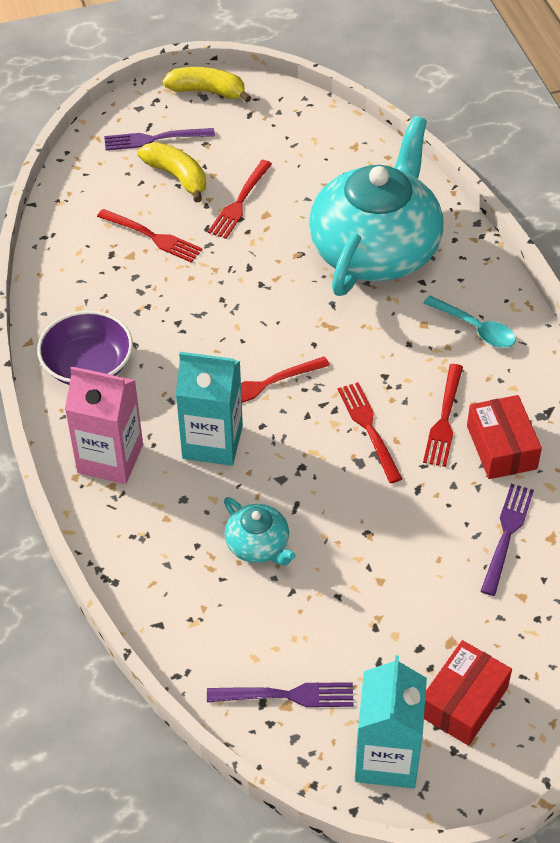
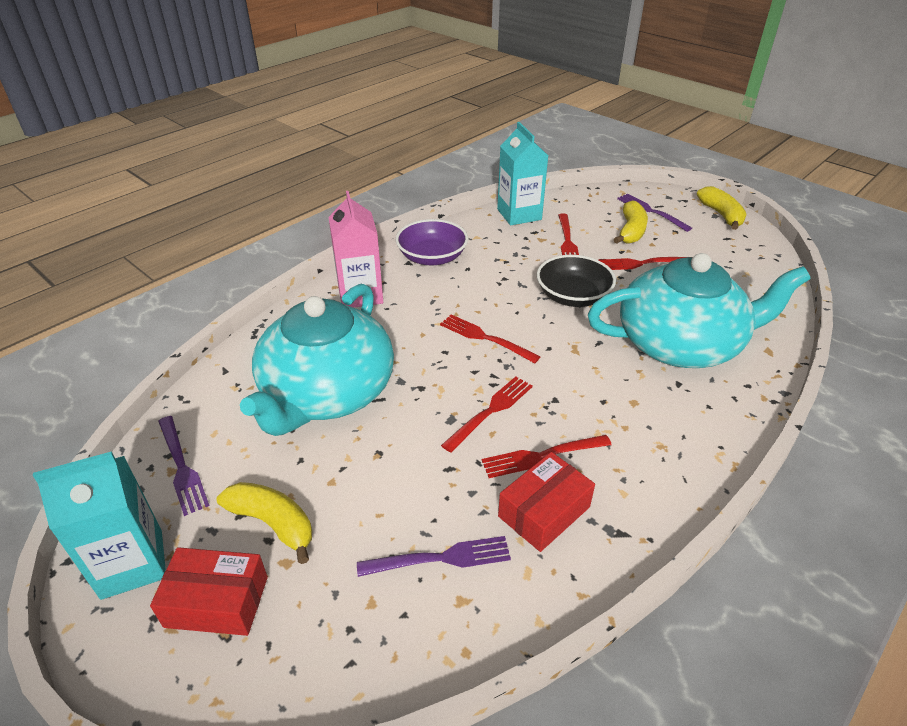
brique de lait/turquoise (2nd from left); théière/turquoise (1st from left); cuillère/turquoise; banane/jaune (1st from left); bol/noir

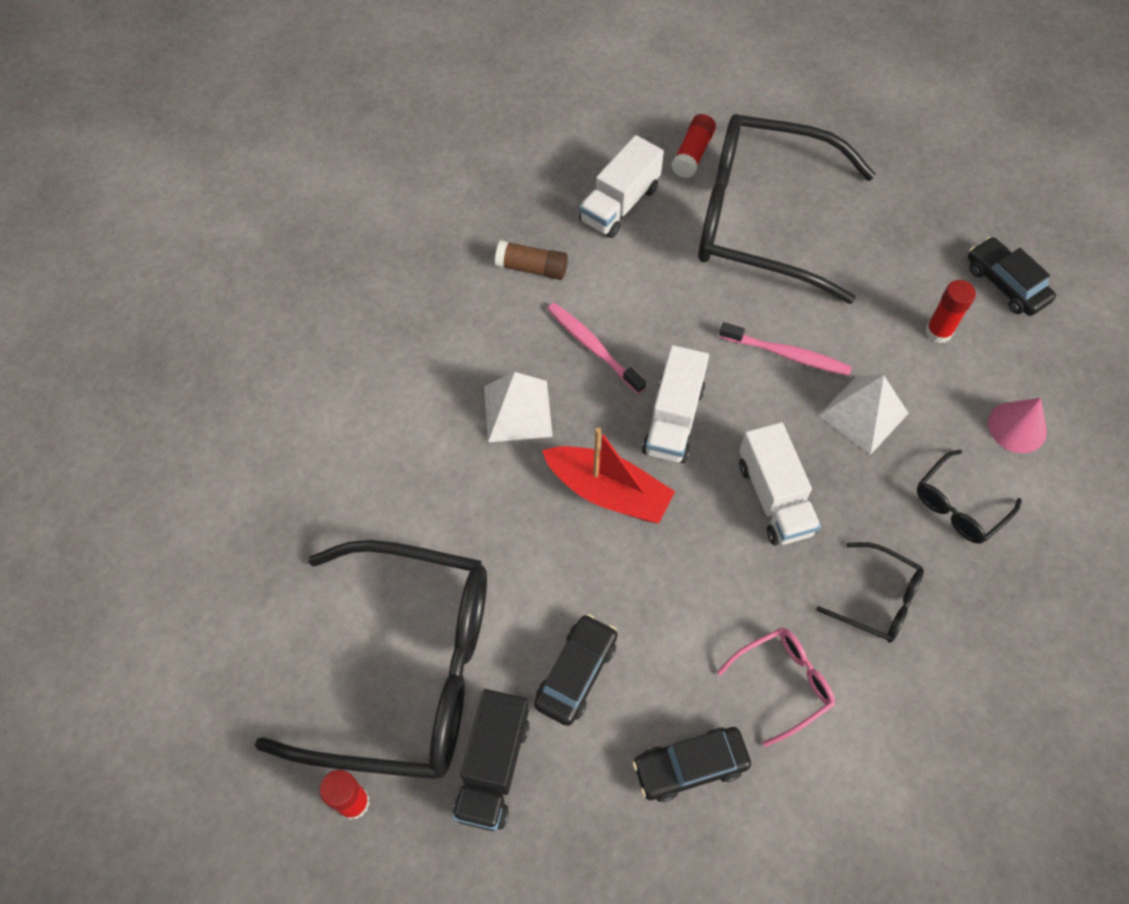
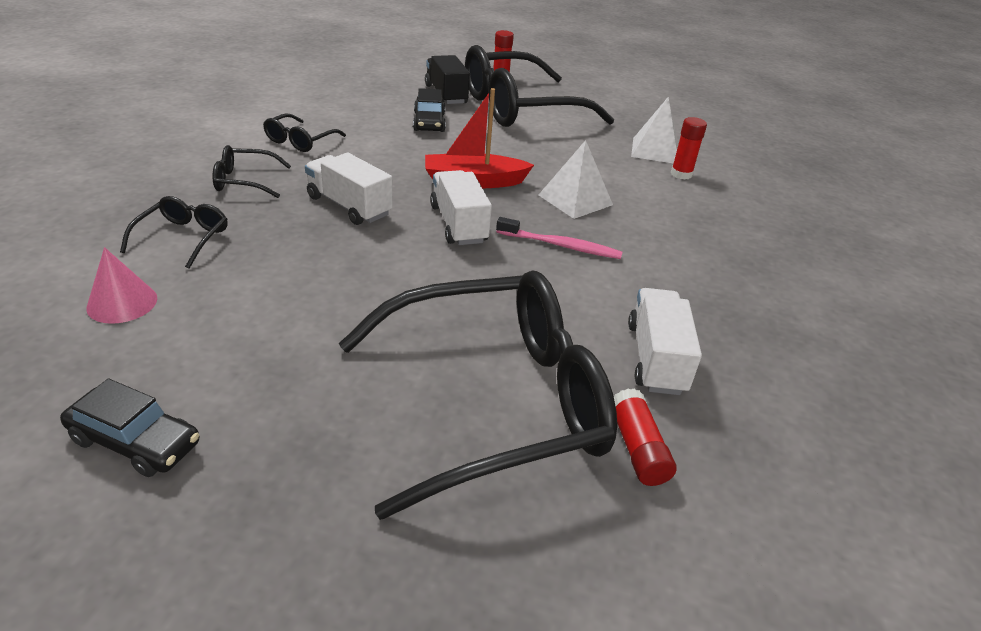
bâton de colle/marron; voiture/noir (2nd from left in the first image); lunettes/noir (3rd from left); brosse à dents/rose (2nd from left in the first image); pyramide/blanc (2nd from left); bâton de colle/rouge (3rd from left)

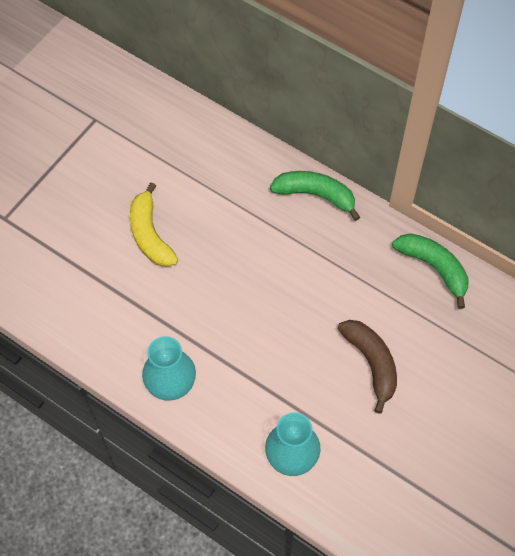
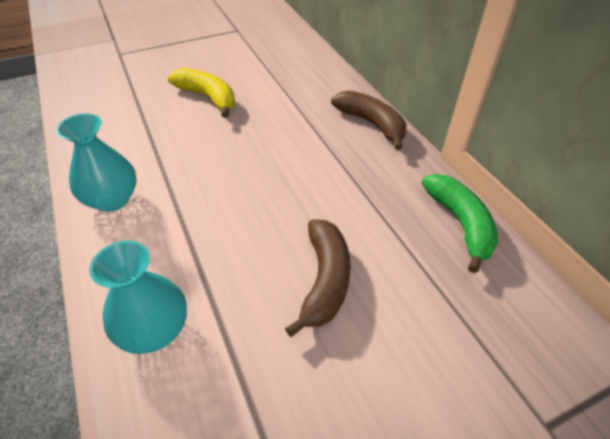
banane/jaune; banane/marron (2nd from left)

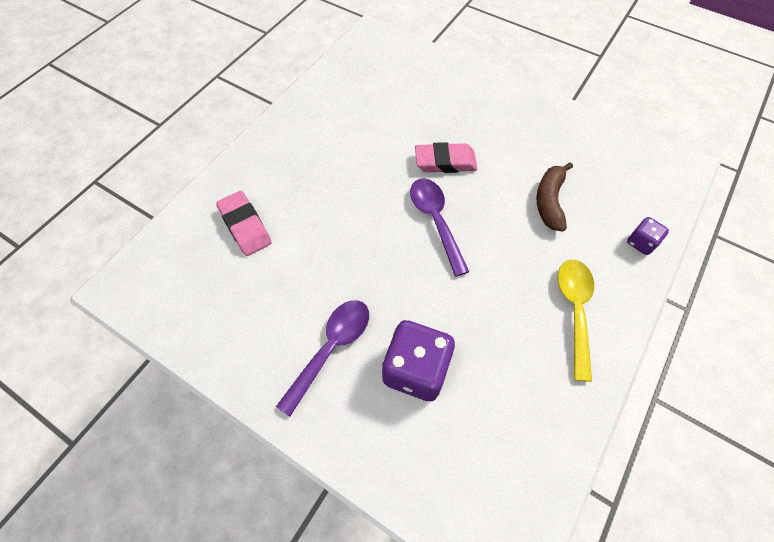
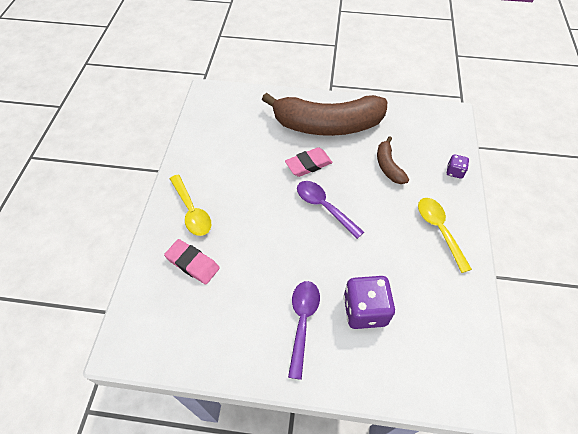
cuillère/jaune (1st from left); banane/marron (1st from left)

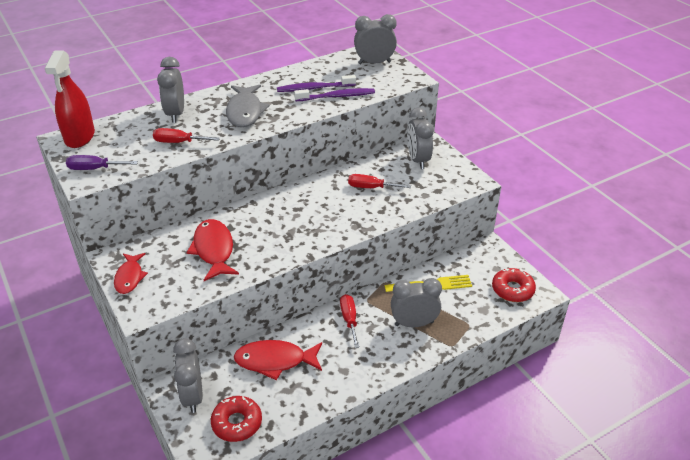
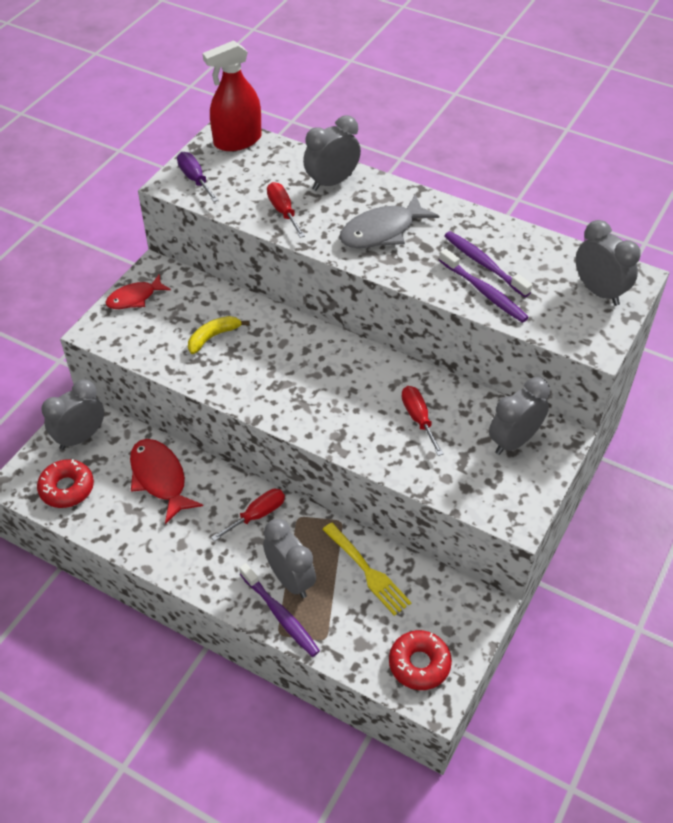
banane/jaune; brosse à dents/violet (1st from left)

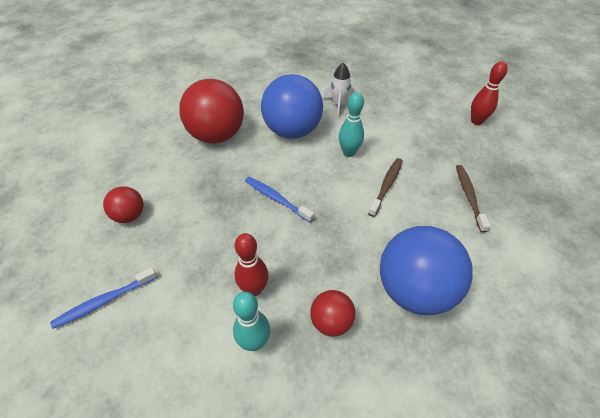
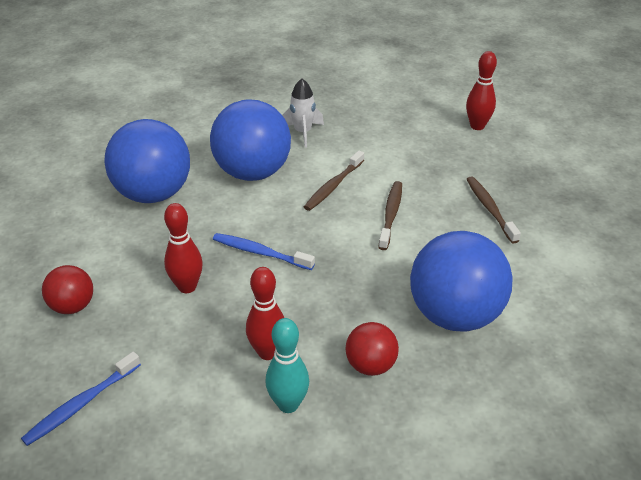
balle/bleu (1st from left); brosse à dents/marron (1st from left); quille/rouge (1st from left)

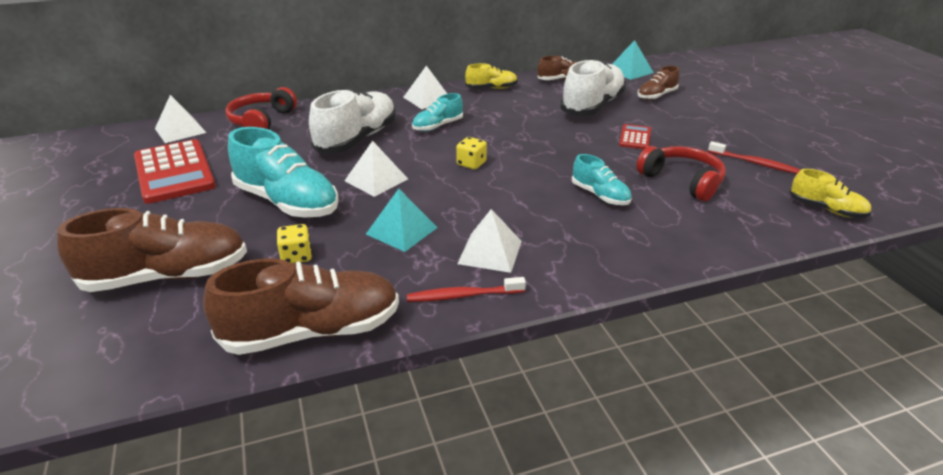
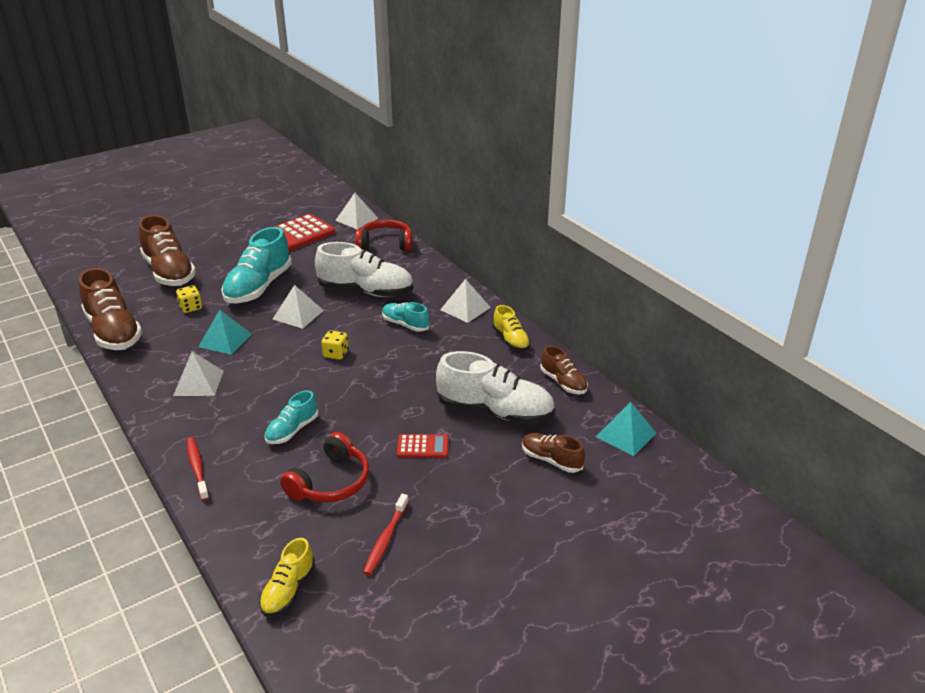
brosse à dents/rouge (1st from left)

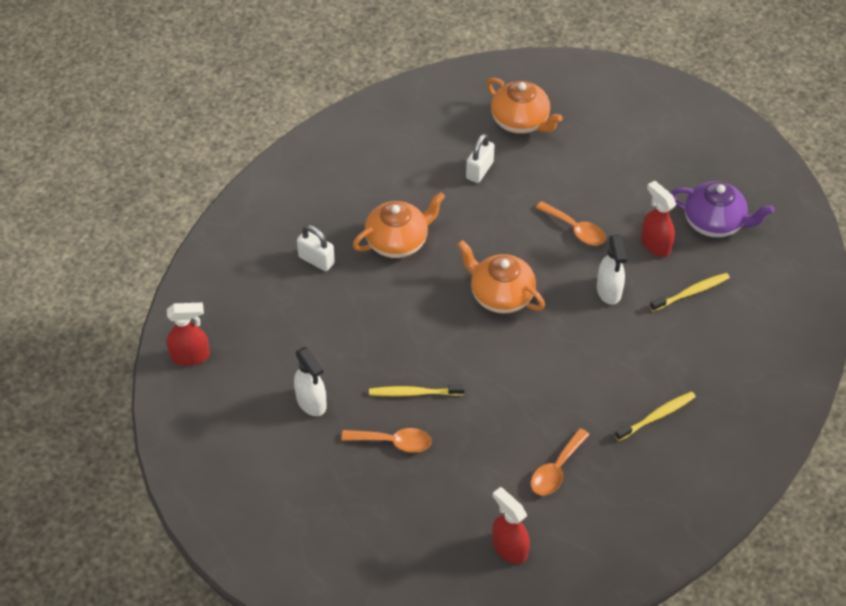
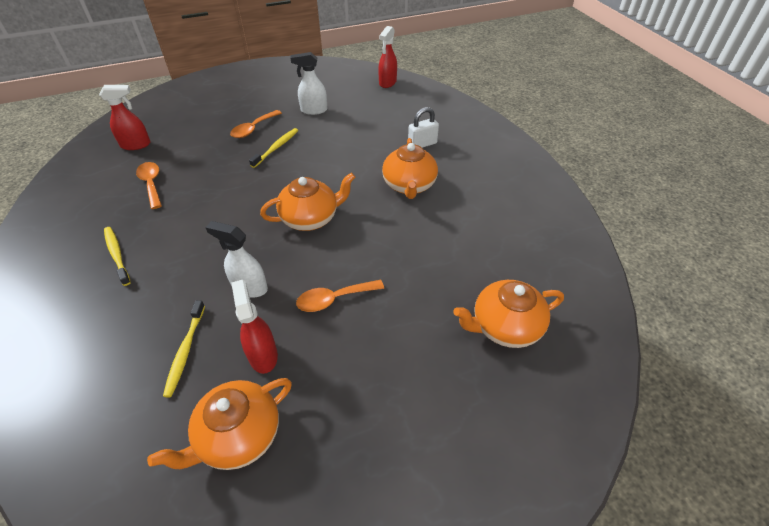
cadenas/blanc (2nd from left in the first image); brosse à dents/jaune (1st from left); vaporisateur/rouge (2nd from left); théière/orange (1st from left)

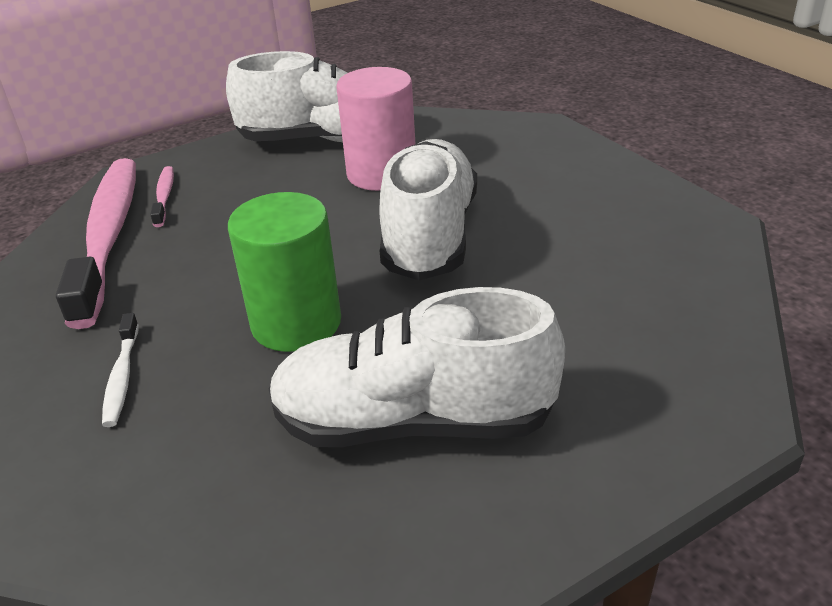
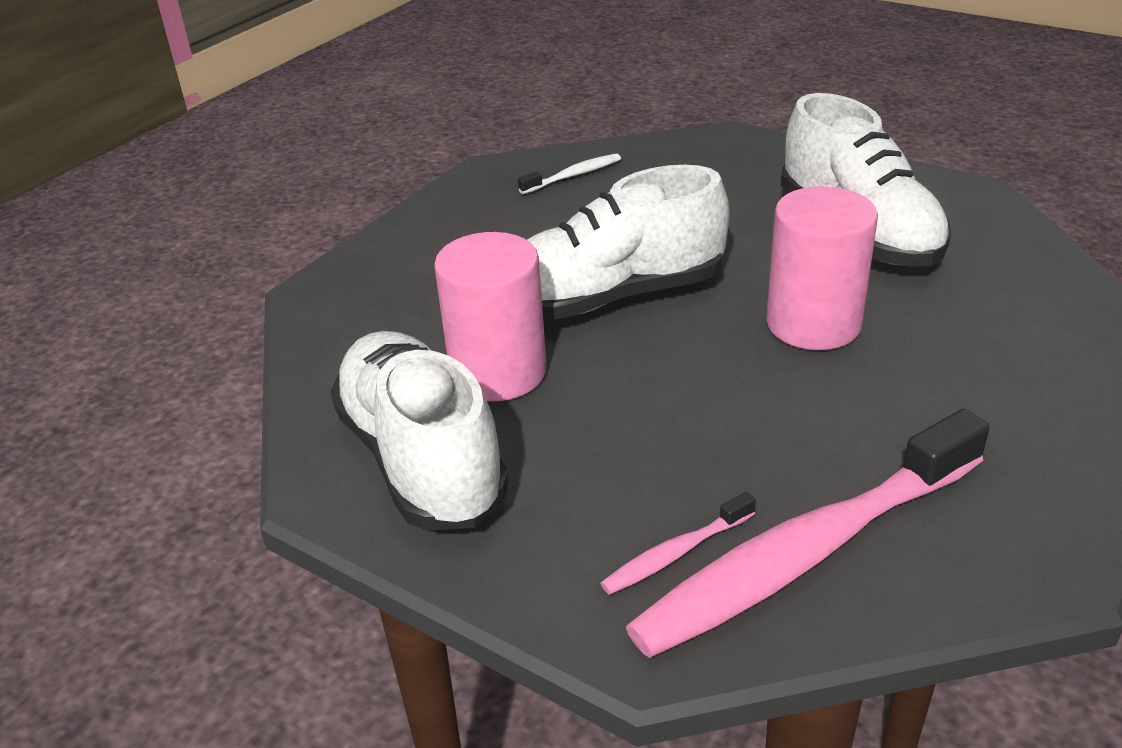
brosse à dents/blanc; cylindre/rose (2nd from left)

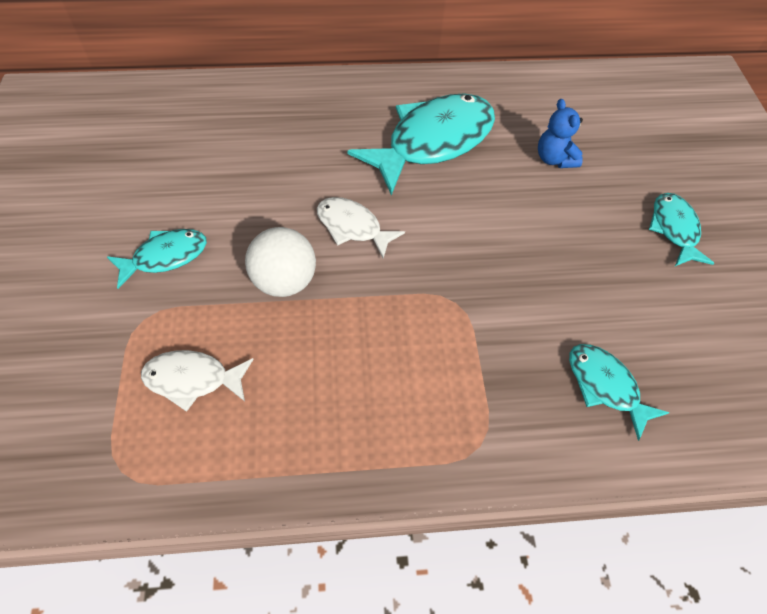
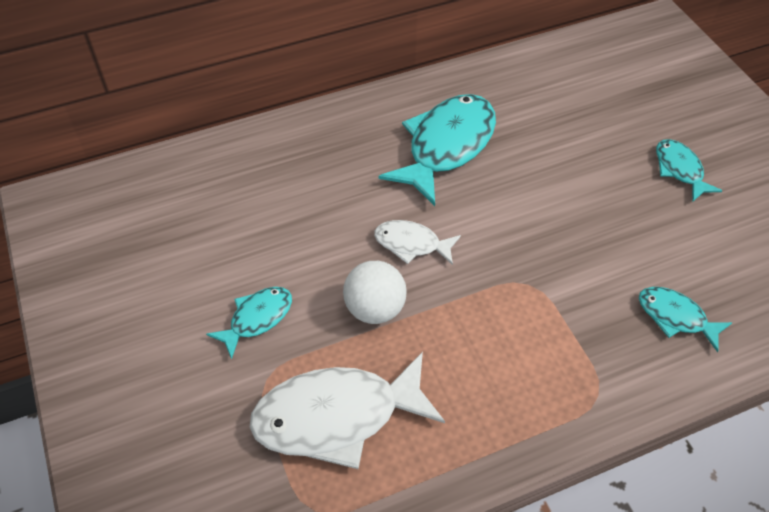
poisson/blanc (1st from left); ours en peluche/bleu

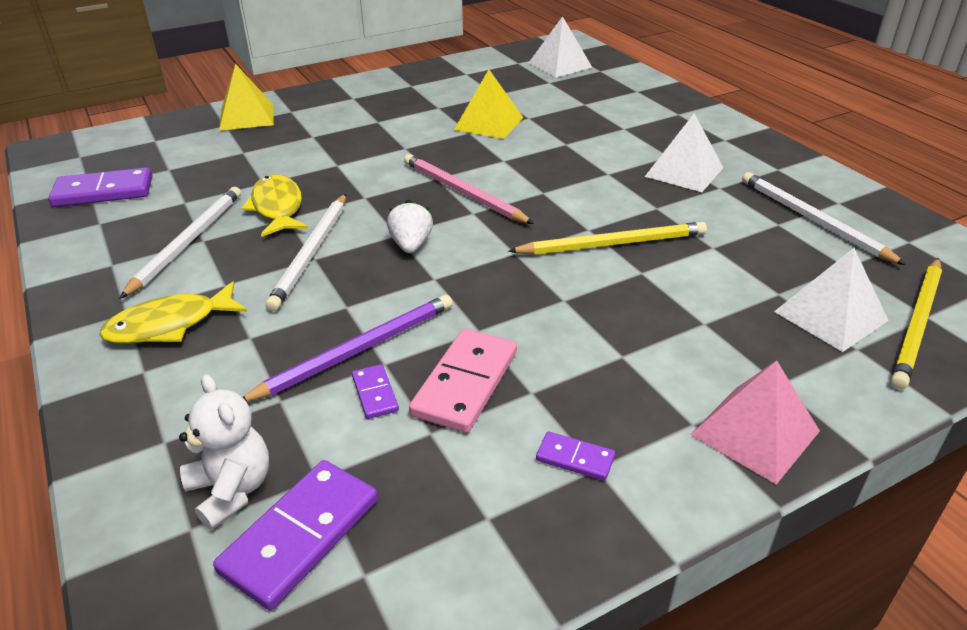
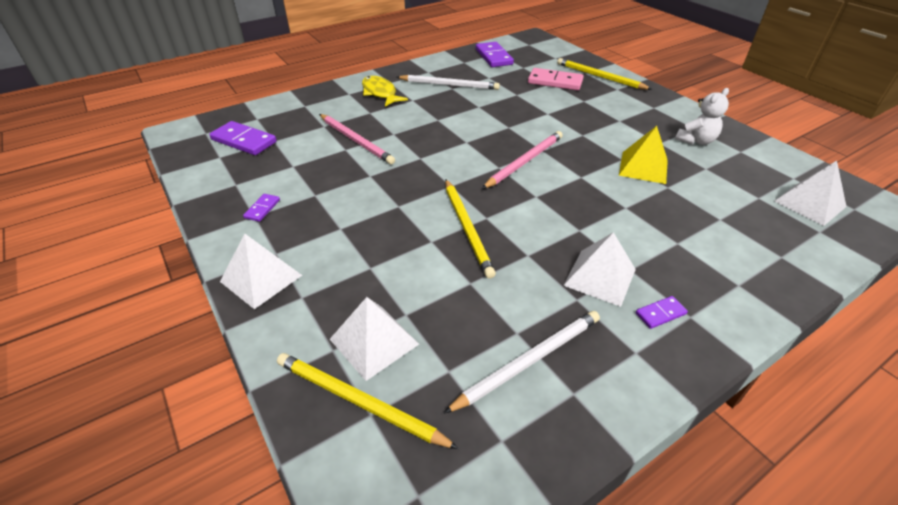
ours en peluche/blanc; crayon/jaune (3rd from left); poisson/jaune (2nd from left in the first image); crayon/rose (1st from left); crayon/blanc (2nd from left in the first image); domino/violet (4th from left); fraise/blanc; domino/rose; pyramide/blanc (1st from left)

